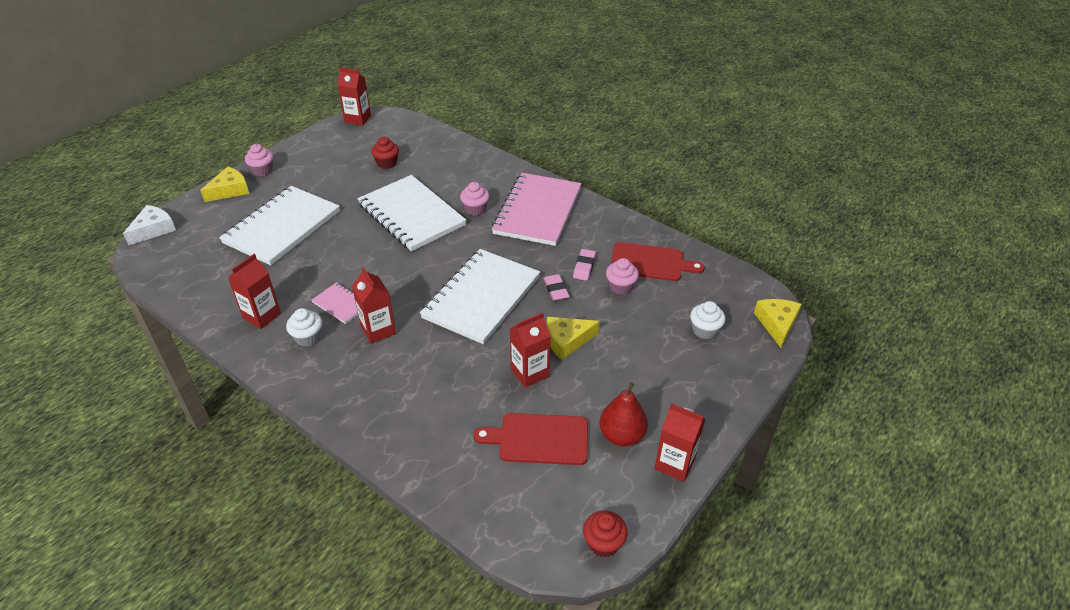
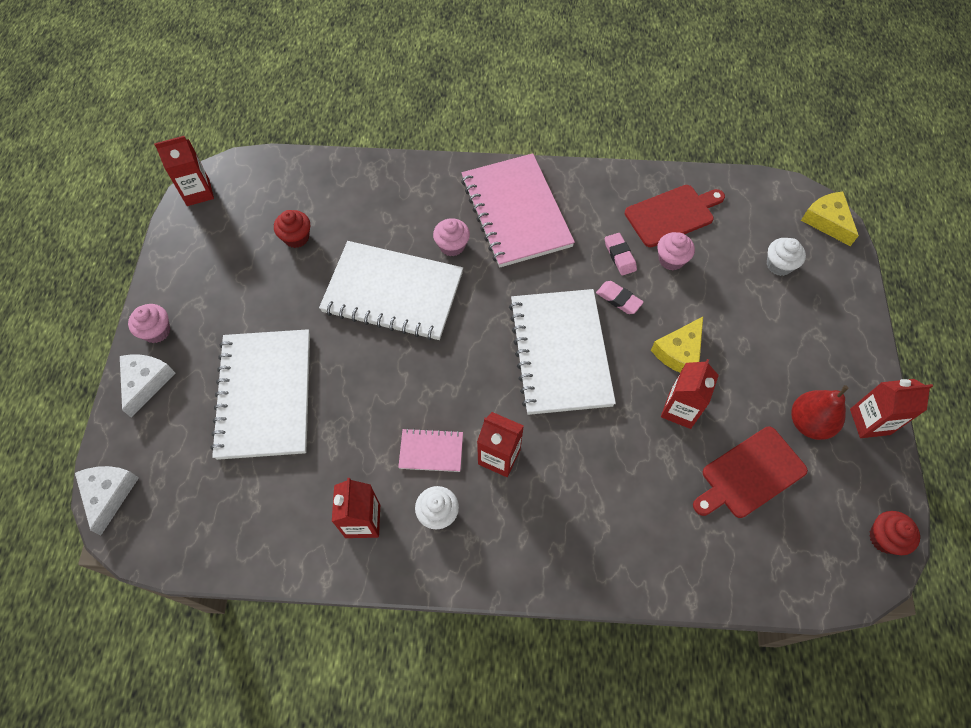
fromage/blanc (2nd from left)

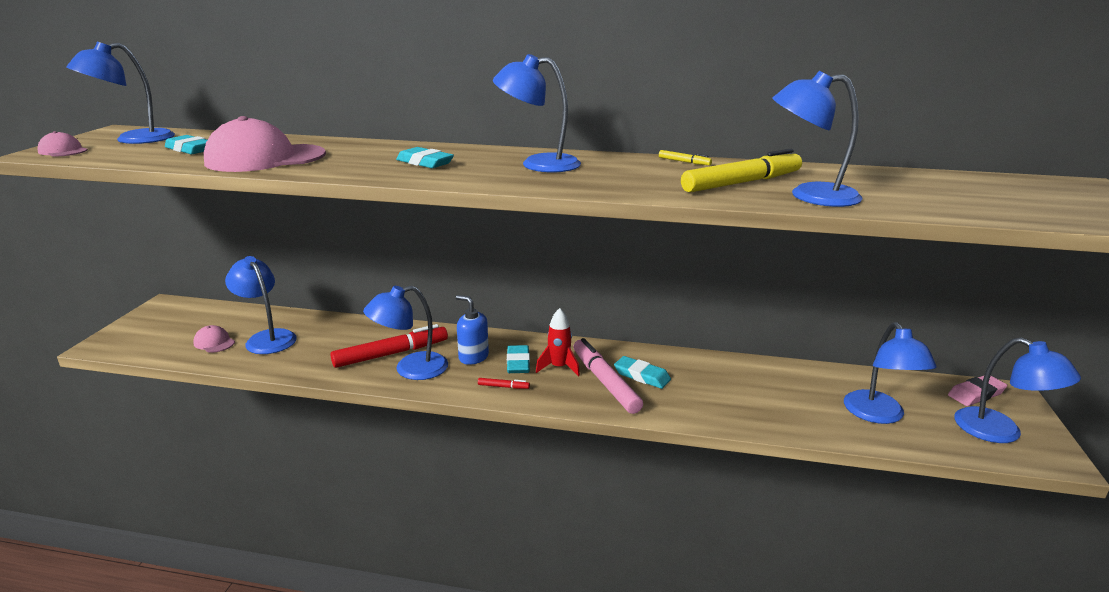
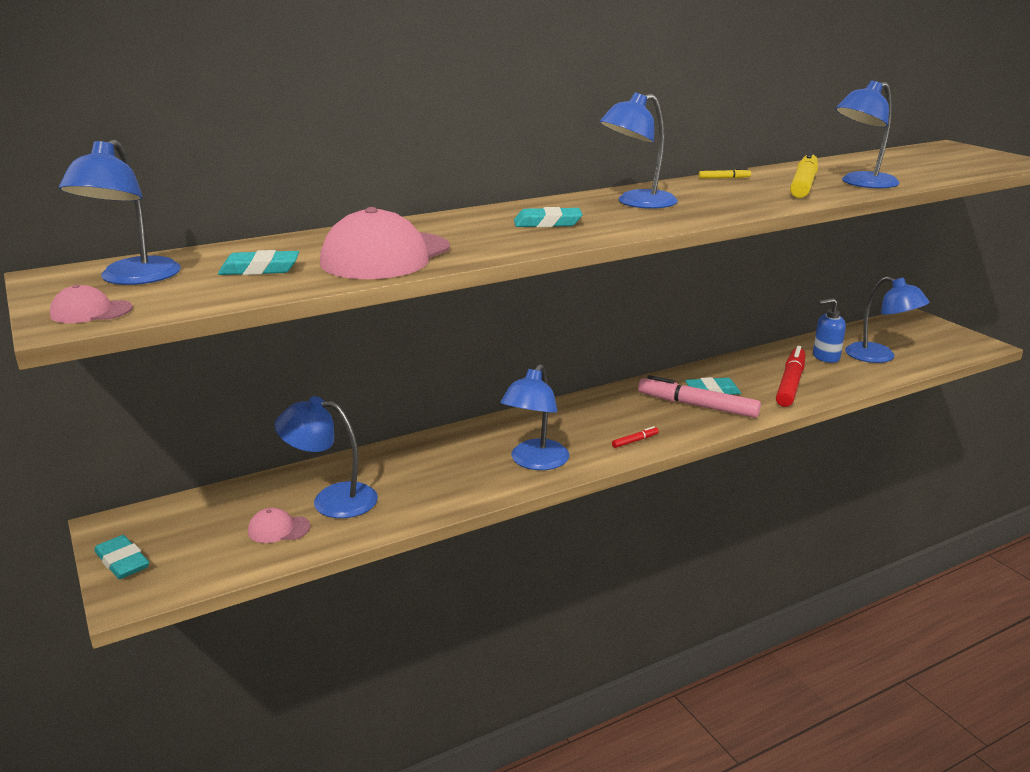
feutre/rouge (2nd from left); distributeur de savon/bleu; gomme/turquoise (1st from left); fusée/rouge; gomme/rose; lampe/bleu (7th from left in the first image)

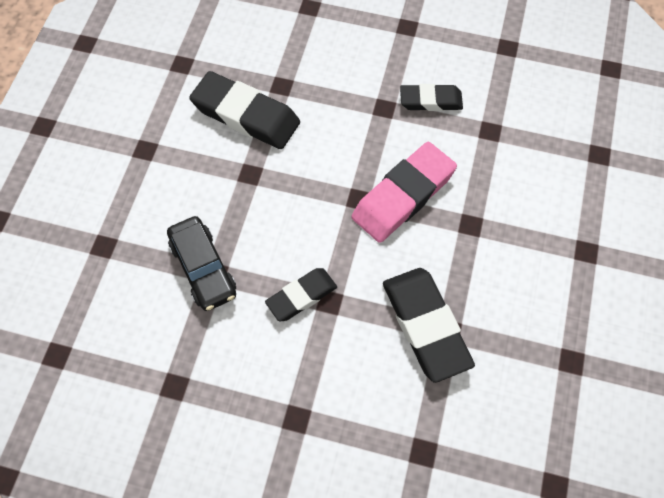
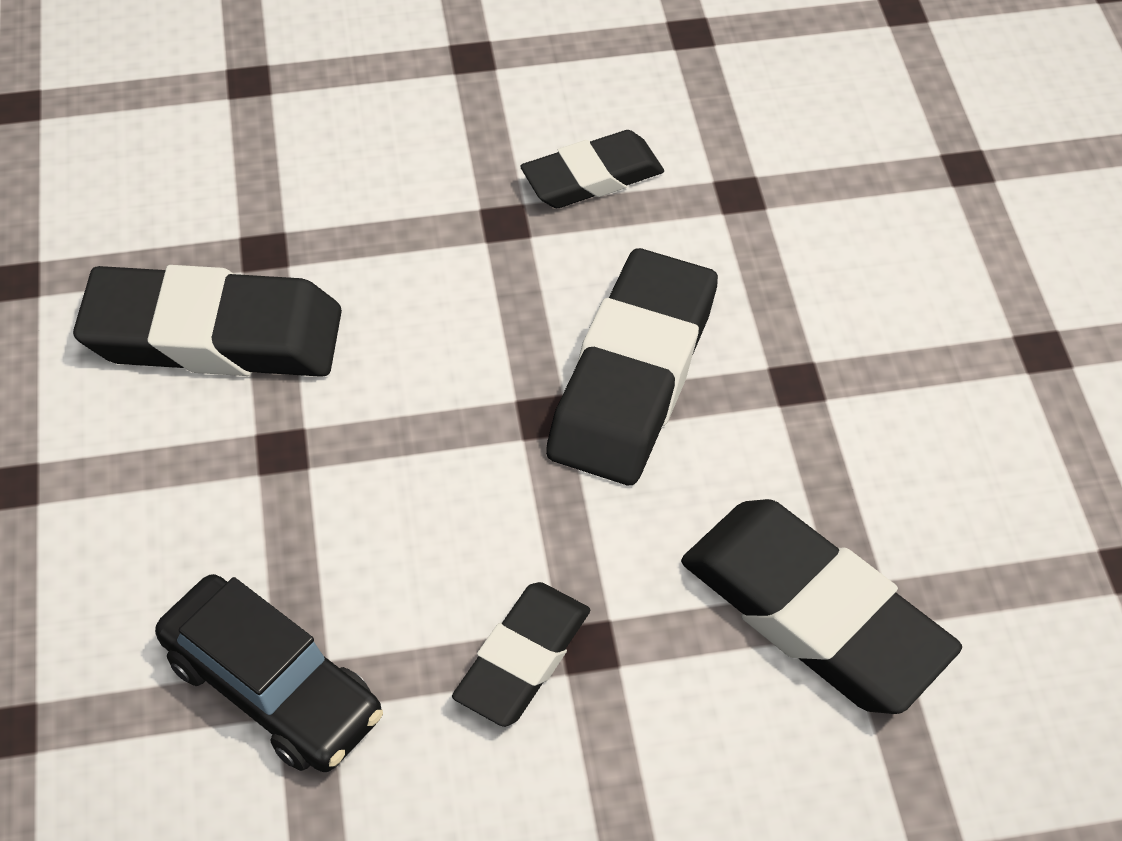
gomme/noir (4th from left)

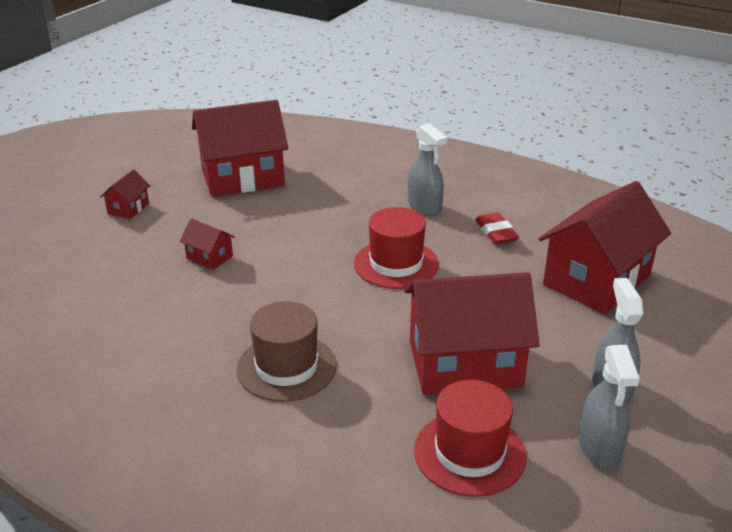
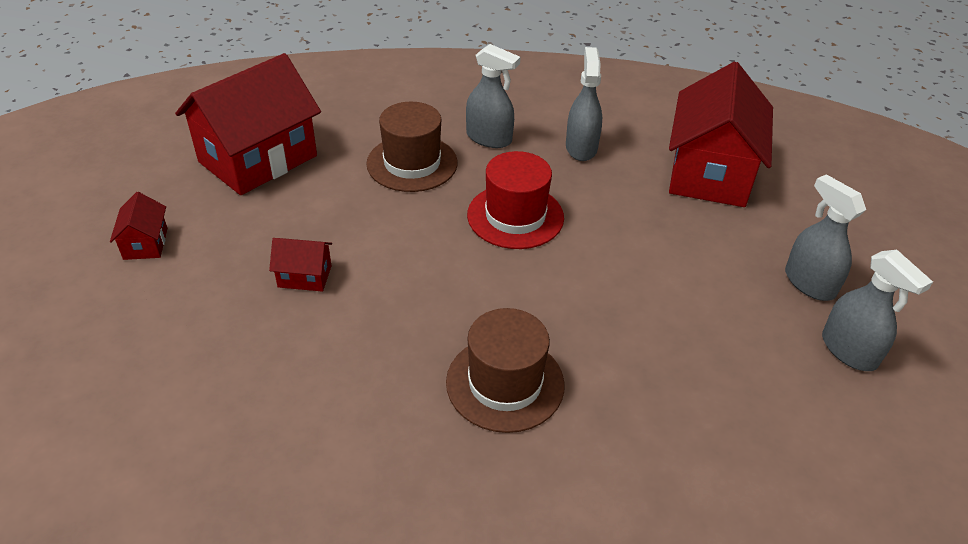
maison/rouge (4th from left in the first image); chapeau/rouge (2nd from left in the first image); vaporisateur/gris (2nd from left); chapeau/marron (1st from left)

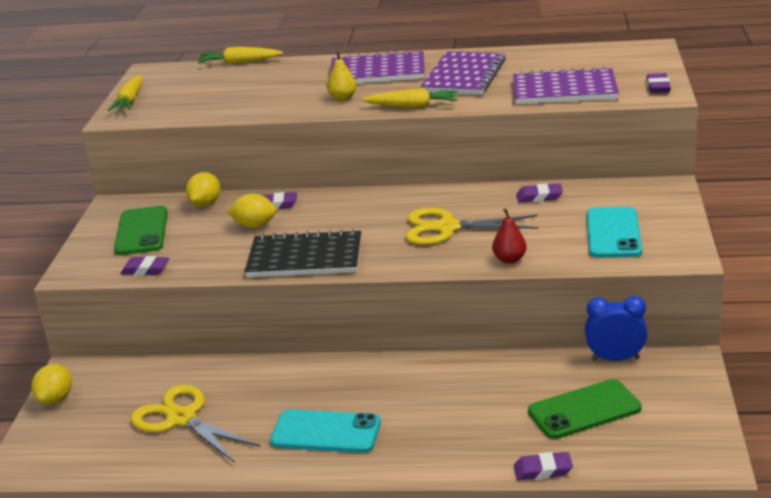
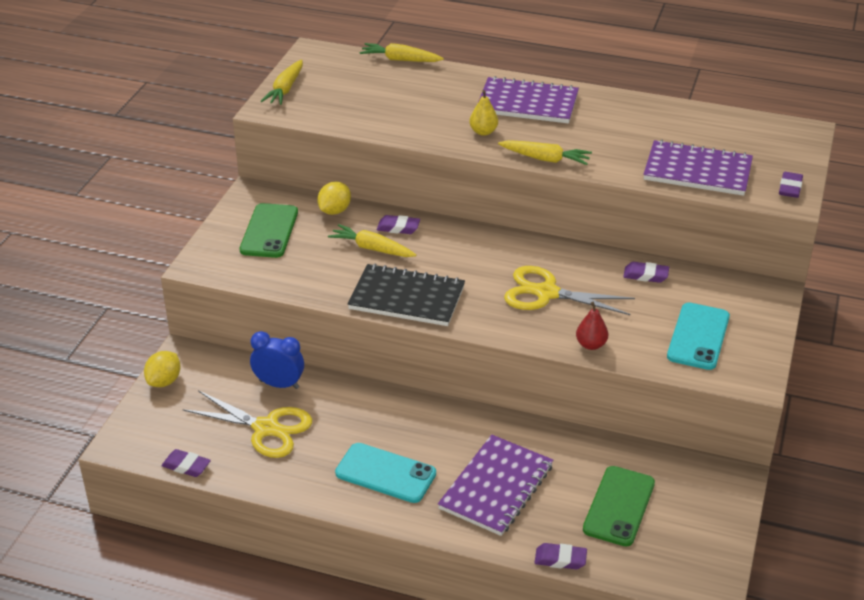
gomme/violet (1st from left); ciseaux/jaune (1st from left); carotte/jaune (2nd from left); carnet/violet (1st from left); téléphone/vert (2nd from left); réveil/bleu

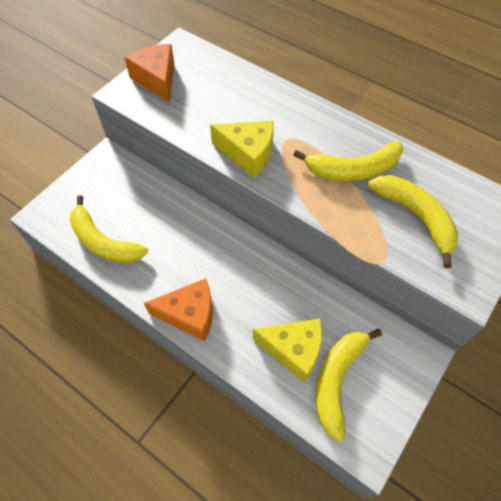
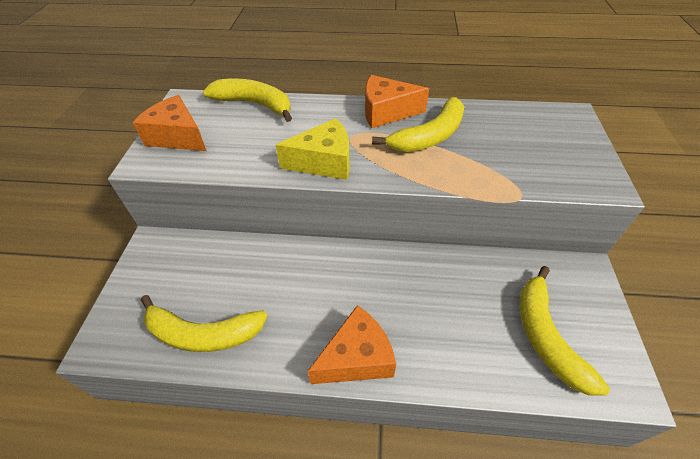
fromage/jaune (2nd from left in the first image); banane/jaune (2nd from left); fromage/orange (3rd from left)

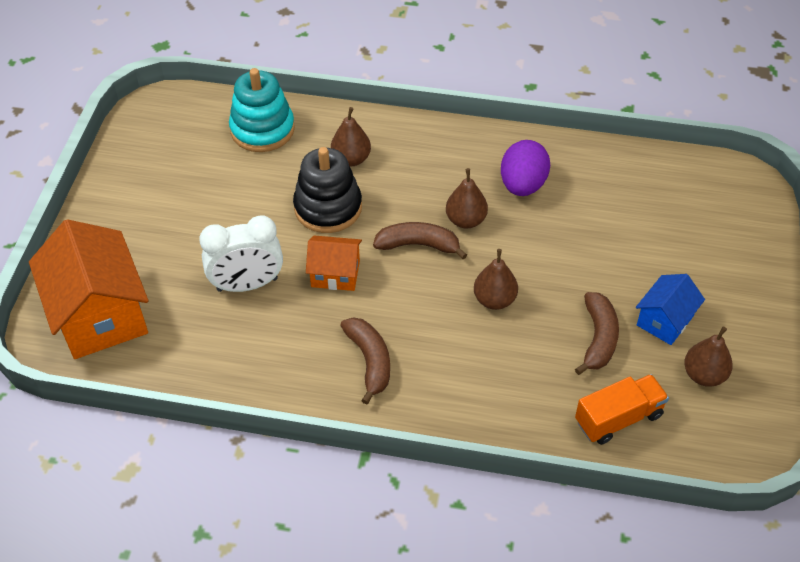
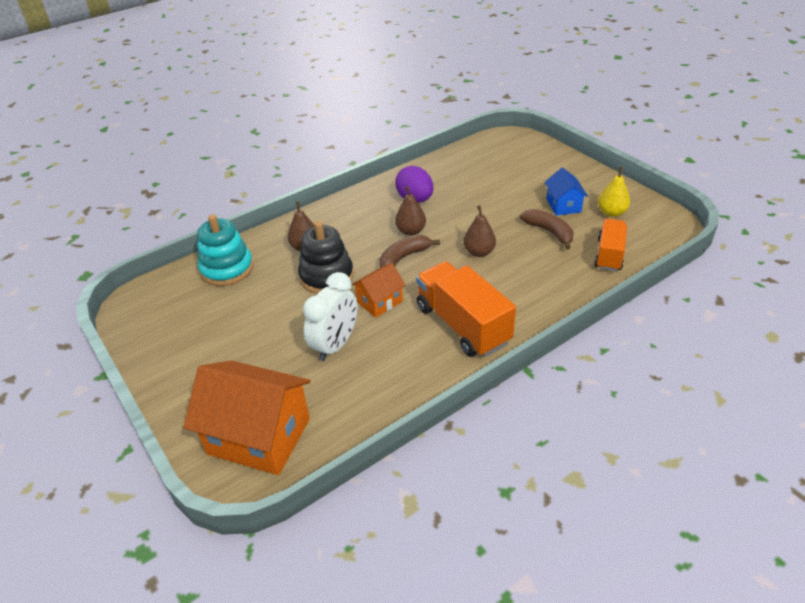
camion/orange (1st from left); poire/jaune

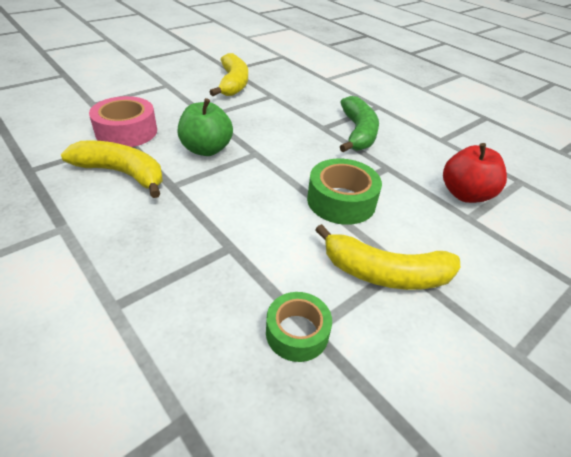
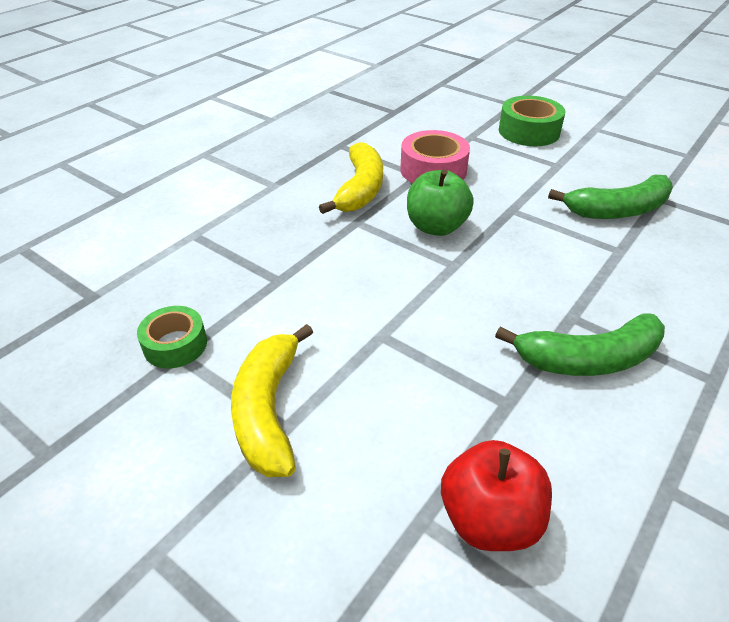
banane/vert (2nd from left); ruban adhésif/vert (2nd from left)

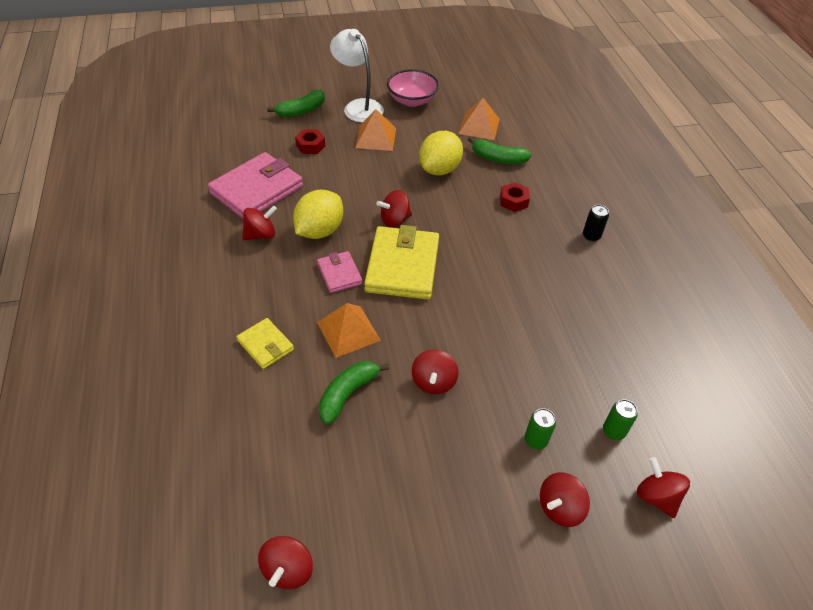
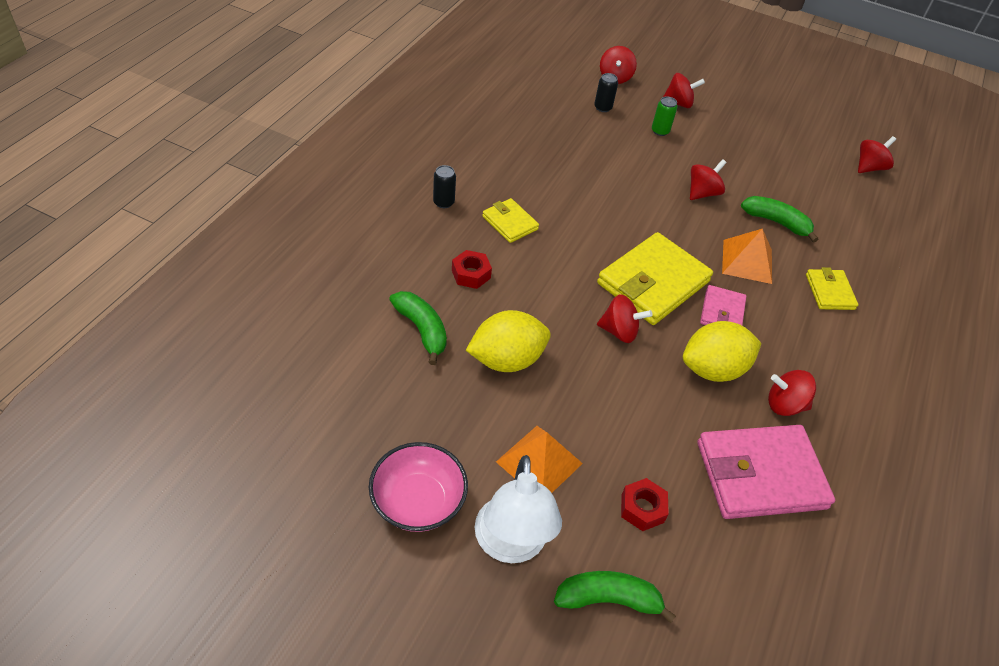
banane/vert (3rd from left); pyramide/orange (3rd from left in the first image); canette/noir (2nd from left); portefeuille/jaune (1st from left)

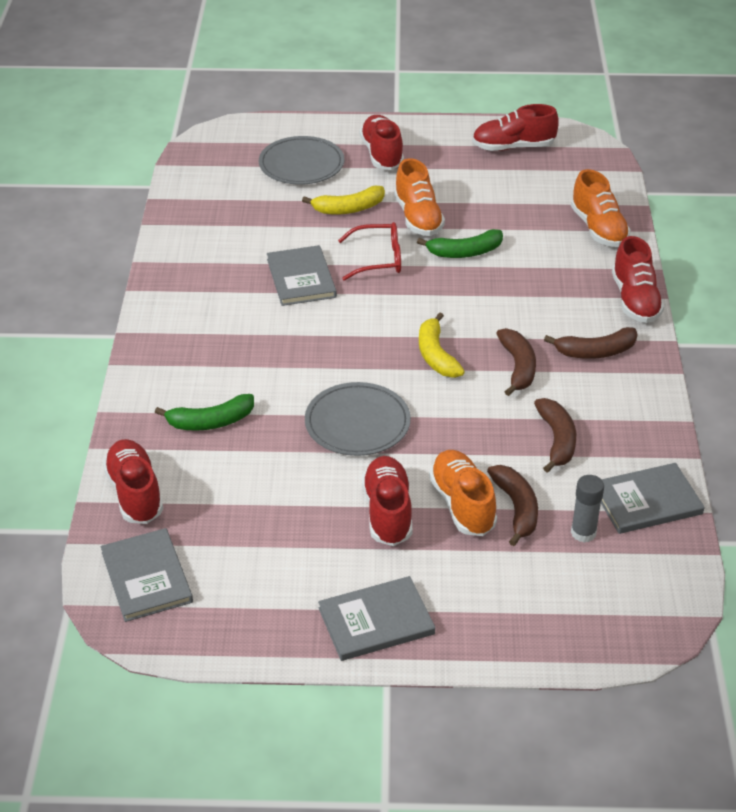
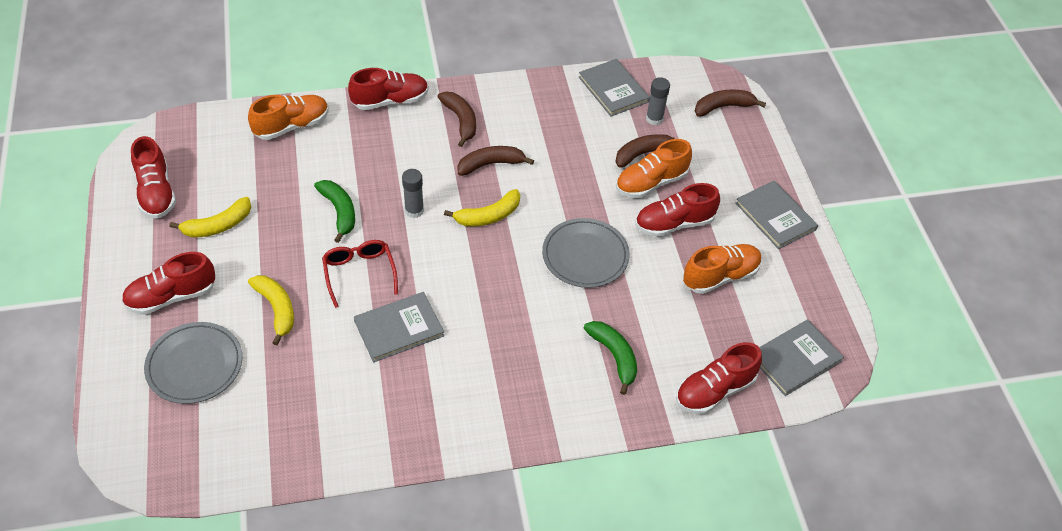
chaussure/orange (3rd from left); banane/marron (4th from left); banane/jaune (1st from left); bâton de colle/gris (1st from left)

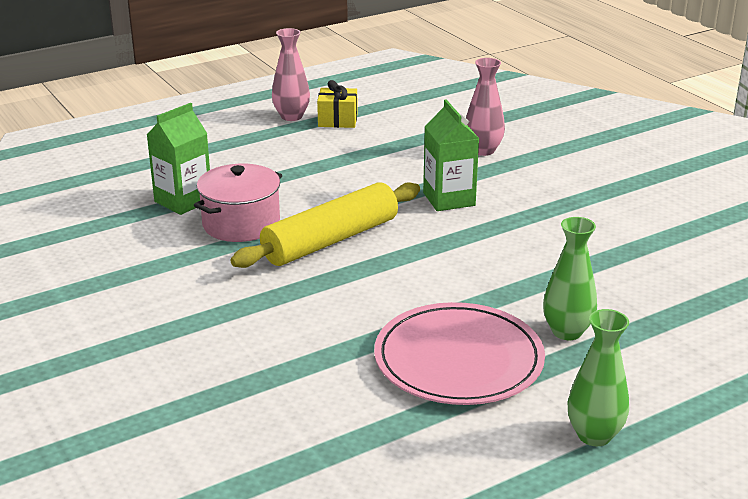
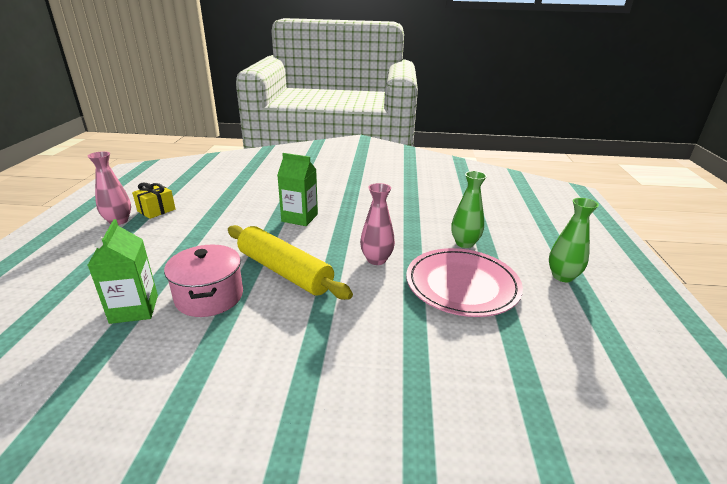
rouleau à pâtisserie/jaune; vase/rose (2nd from left)

